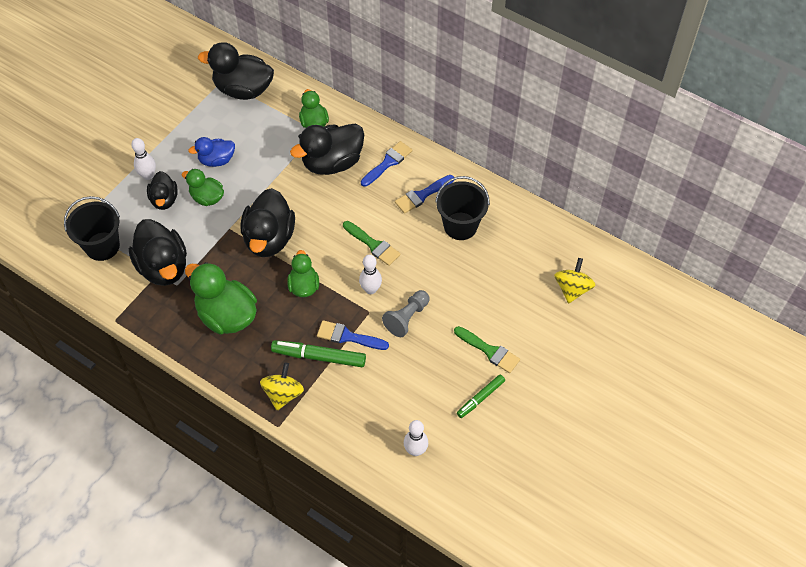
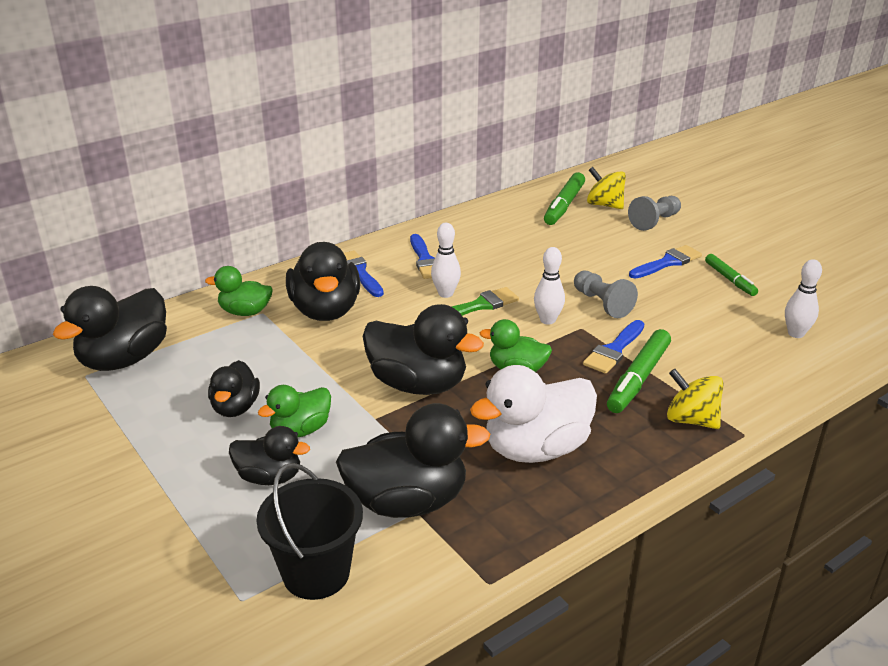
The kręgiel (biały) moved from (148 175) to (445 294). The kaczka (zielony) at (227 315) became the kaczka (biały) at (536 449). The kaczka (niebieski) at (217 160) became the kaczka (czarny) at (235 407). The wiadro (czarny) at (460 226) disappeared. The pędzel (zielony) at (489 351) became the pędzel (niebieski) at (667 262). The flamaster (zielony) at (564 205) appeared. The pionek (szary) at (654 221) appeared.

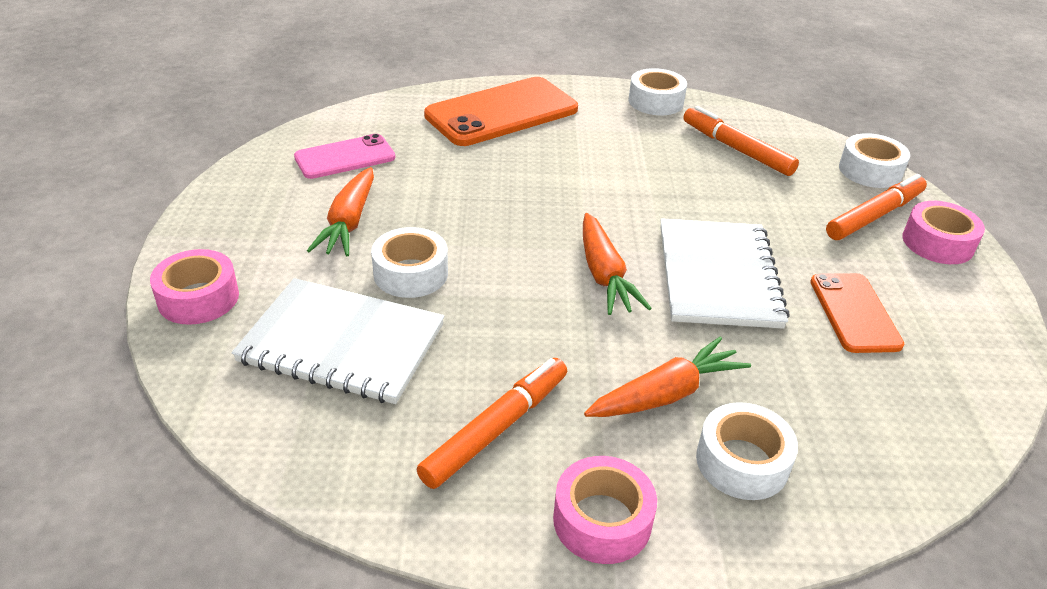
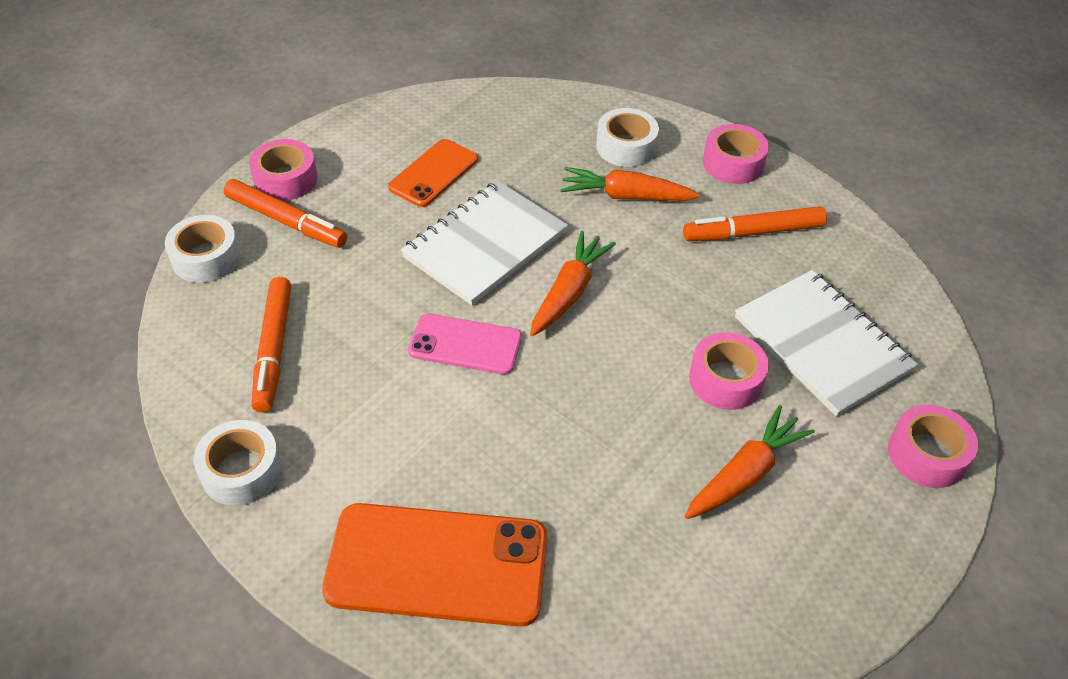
The telefon (różowy) moved from (345 157) to (465 344). The taśma klejąca (biały) at (411 273) became the taśma klejąca (różowy) at (726 380). The flamaster (pomarańczowy) at (875 216) turned 150 degrees counterclockwise.

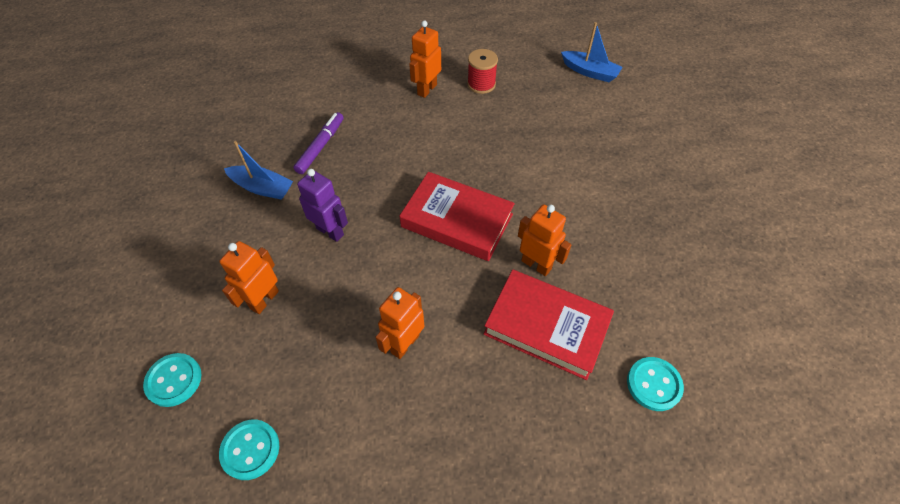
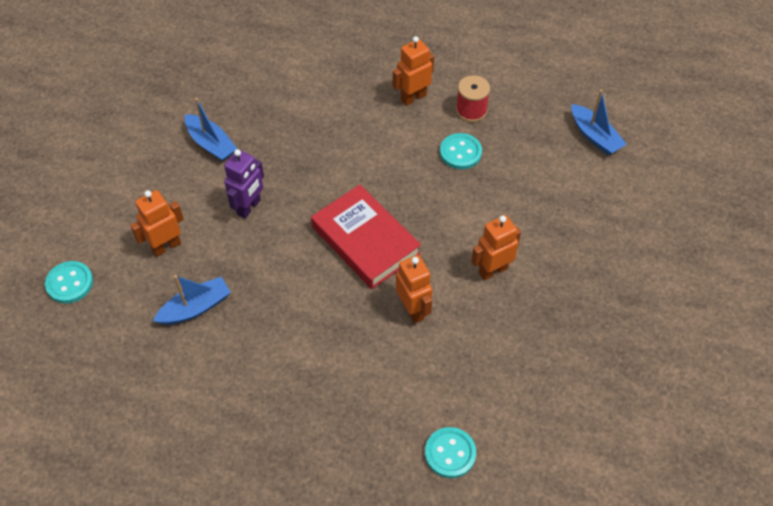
The guzik (turkusowy) moved from (250 450) to (460 152). The flamaster (fioletowy) at (320 147) disappeared. The robot (fioletowy) at (330 231) turned 60 degrees clockwise. The robot (pomarańczowy) moved from (404 343) to (493 270). The książka (czerwony) at (546 327) disappeared. The łódka (niebieski) at (195 308) appeared.

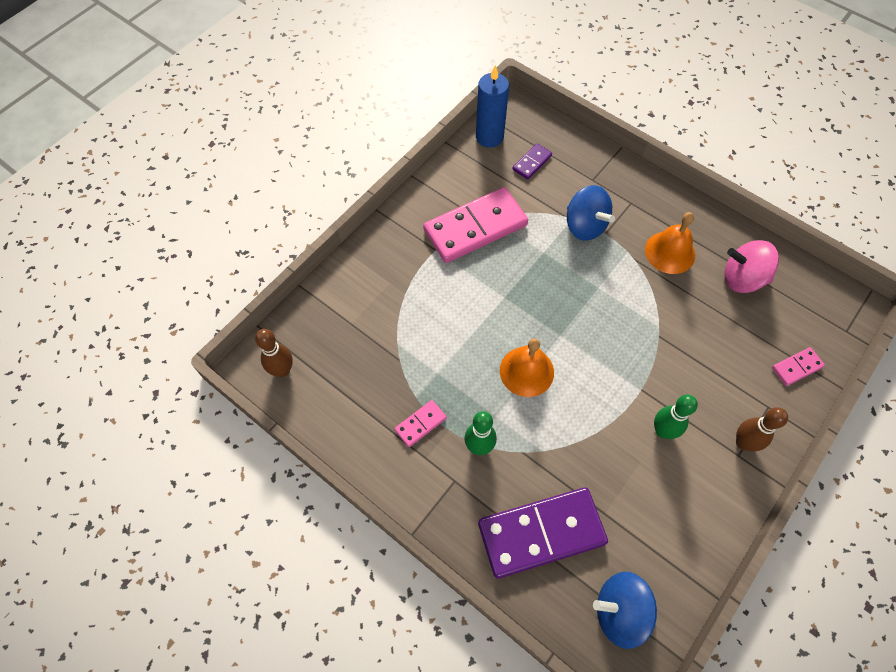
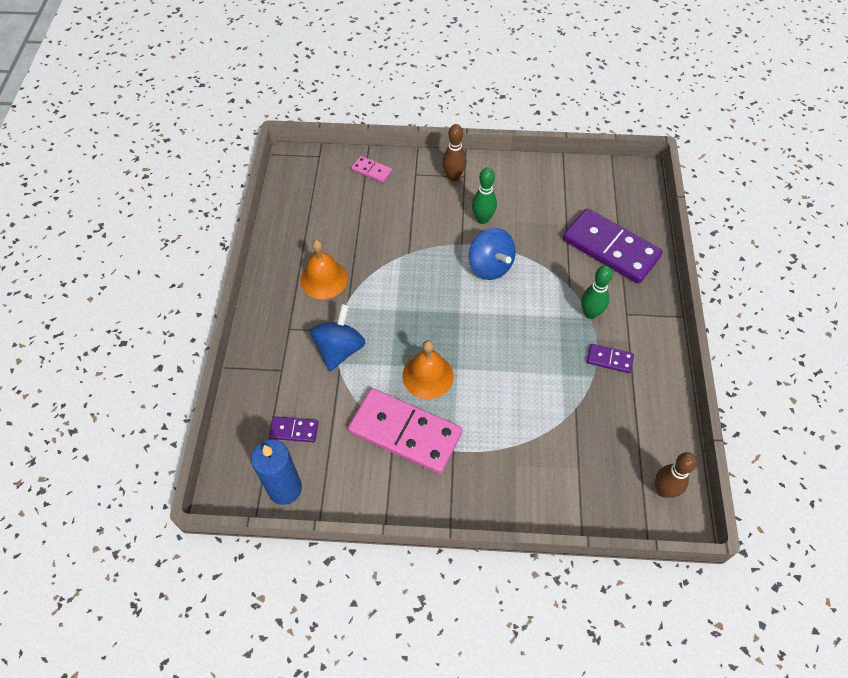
The kostka domina (różowy) at (420 424) became the kostka domina (fioletowy) at (609 359). The dzwonek (pomarańczowy) moved from (526 371) to (428 376). The bączek (niebieski) moved from (620 611) to (490 266). The bączek (różowy) at (742 278) disappeared.

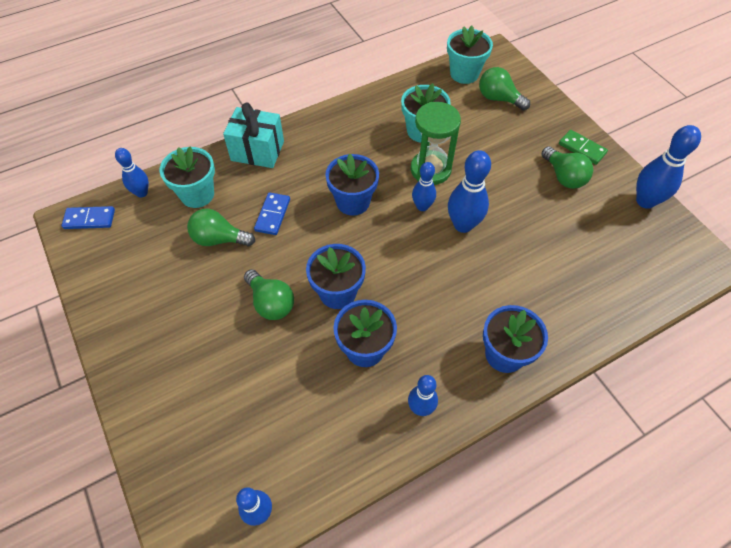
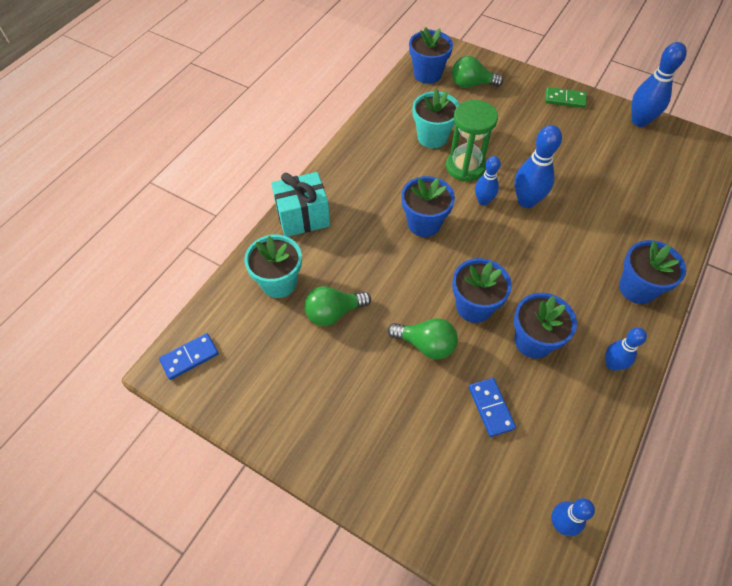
The kręgiel (niebieski) at (142 193) disappeared. The kostka domina (niebieski) moved from (273 215) to (491 408). The doniczka (turkusowy) at (464 74) became the doniczka (niebieski) at (427 74). The żarówka (zielony) at (564 177) disappeared.

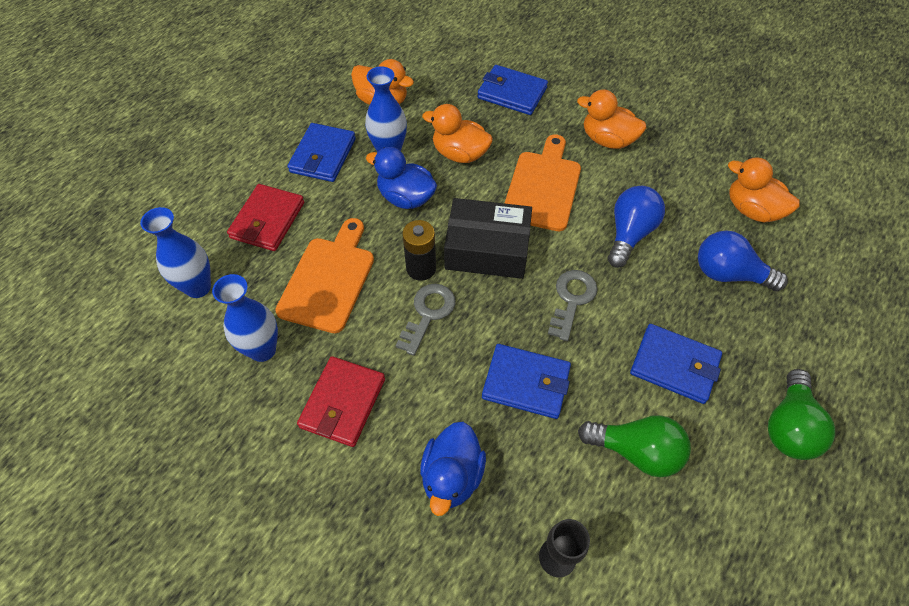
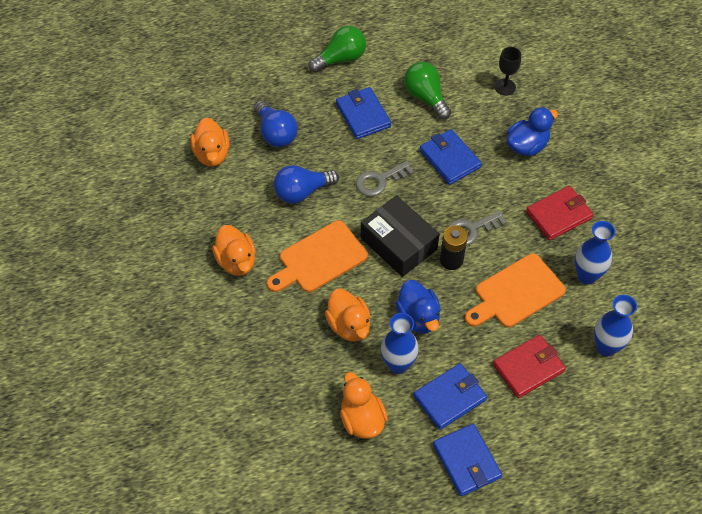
The portfel (niebieski) moved from (512 93) to (466 461).

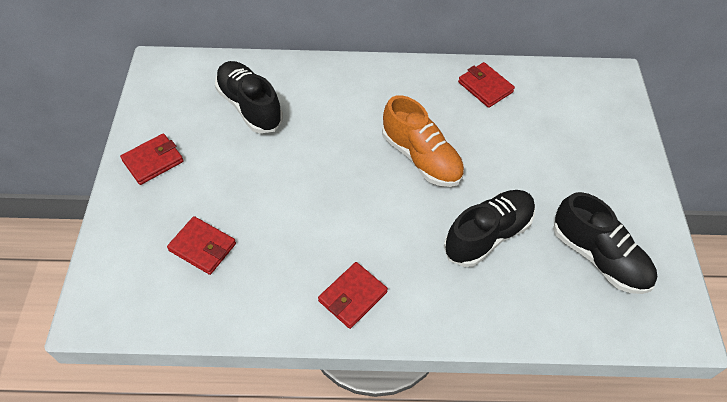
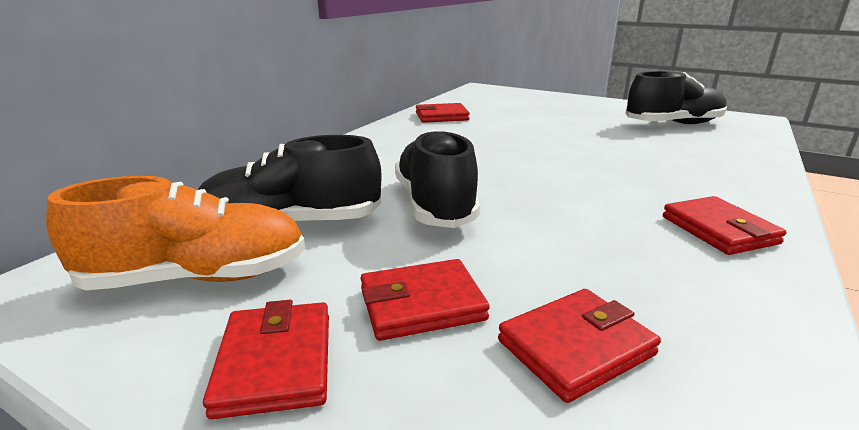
The but (pomarańczowy) moved from (421 158) to (197 277). The but (czarny) moved from (488 235) to (434 205). The portfel (czerwony) at (421 304) appeared.

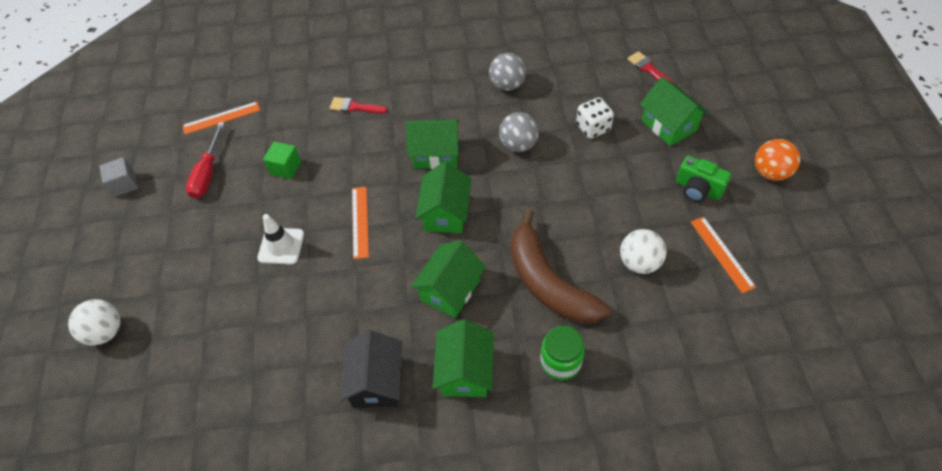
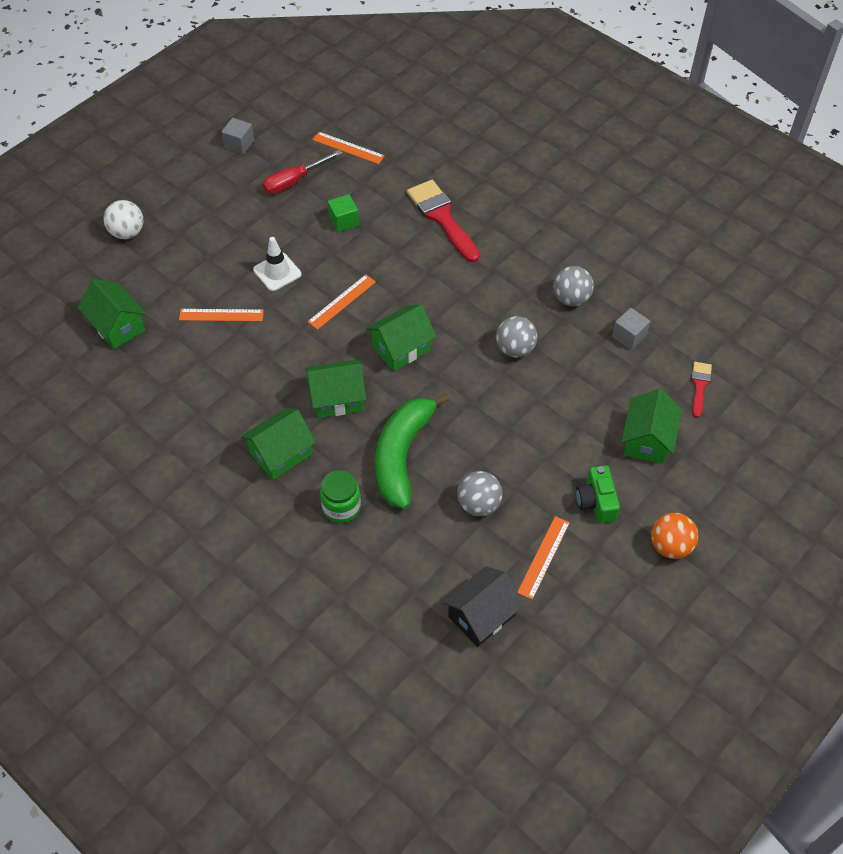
The pędzel (czerwony) at (354 107) changed to 1.89 times the size. The domek (czarny) moved from (376 381) to (481 616). The domek (zielony) moved from (436 154) to (117 326). The banan (brązowy) at (548 282) became the banan (zielony) at (402 455). The kostka do gry (biały) at (593 128) disappeared. The piłka (biały) at (639 262) became the piłka (szary) at (478 504). The linijka (pomarańczowy) at (221 315) appeared. The sześcian (szary) at (629 336) appeared.

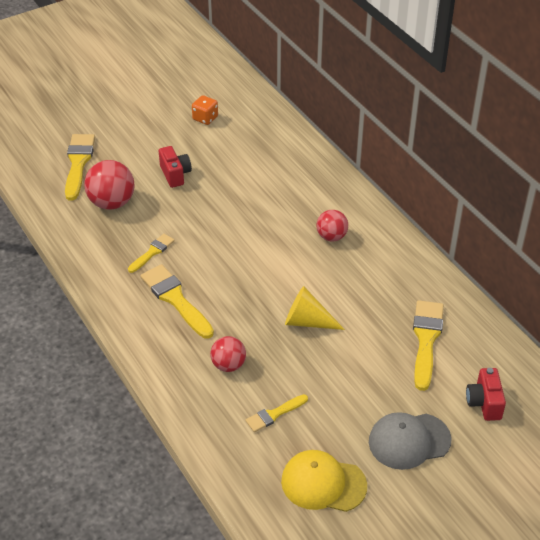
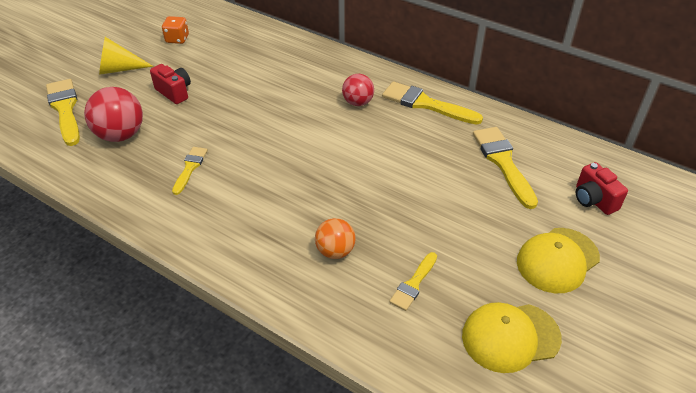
The pędzel (żółty) moved from (175 299) to (426 104). The piłka (czerwony) at (228 365) became the piłka (pomarańczowy) at (335 251). The stożek (żółty) moved from (307 321) to (119 69). The czapka (szary) at (409 441) became the czapka (żółty) at (557 260).

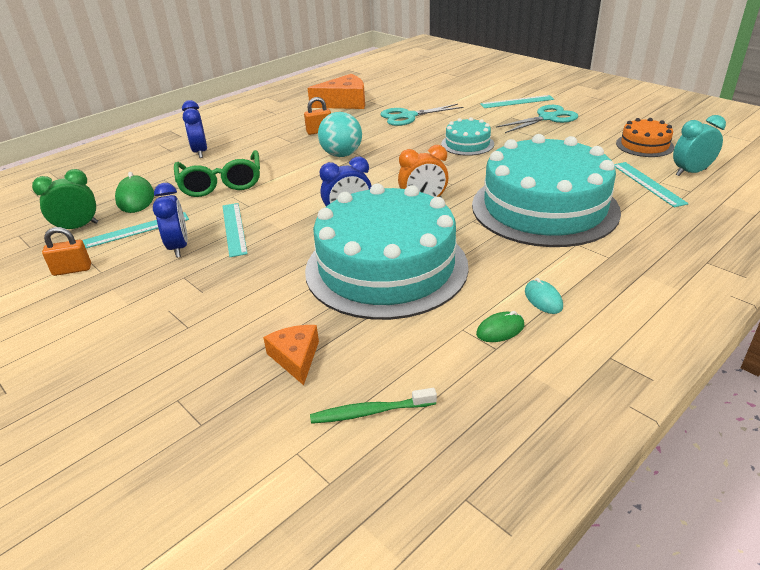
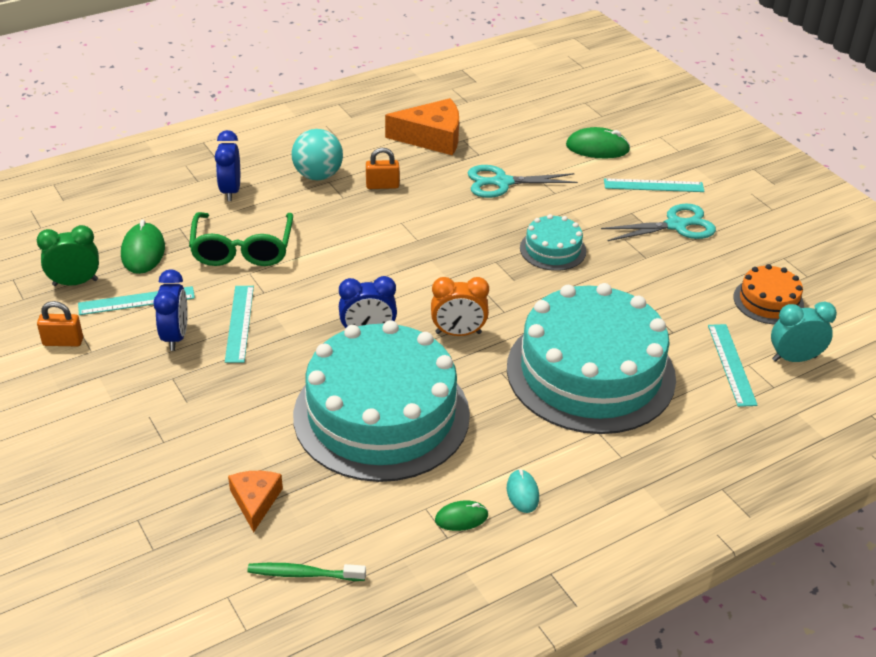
The piłka (turkusowy) moved from (341 155) to (318 175). The myszka (zielony) at (597 148) appeared.

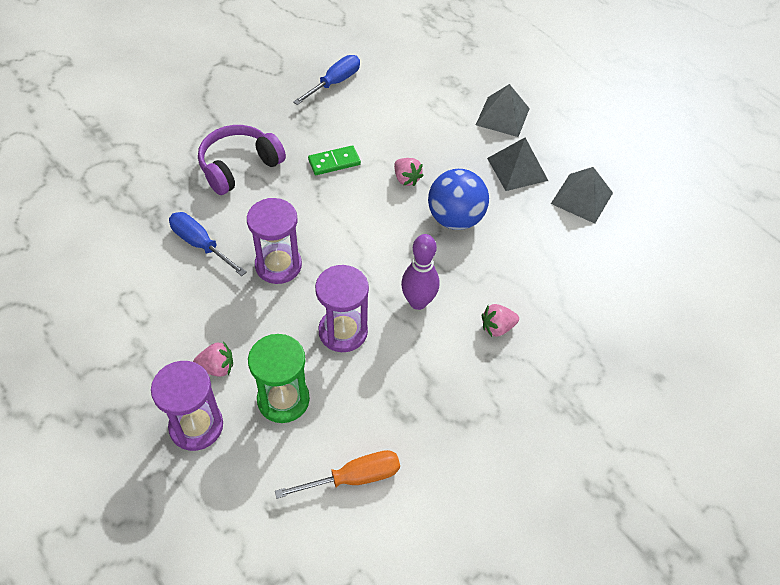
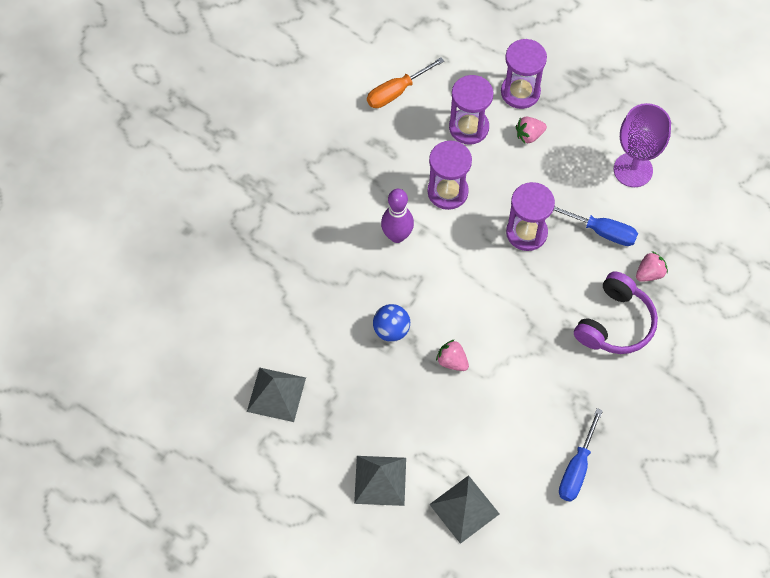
The klepsydra (zielony) at (283 400) became the klepsydra (fioletowy) at (468 127). The kostka domina (zielony) at (334 162) disappeared. The piłka (niebieski) at (455 218) changed to 0.65 times the size. The truskawka (różowy) moved from (497 327) to (649 273). The piramida (szary) moved from (517 169) to (464 509). The kielich (fioletowy) at (633 170) appeared.

